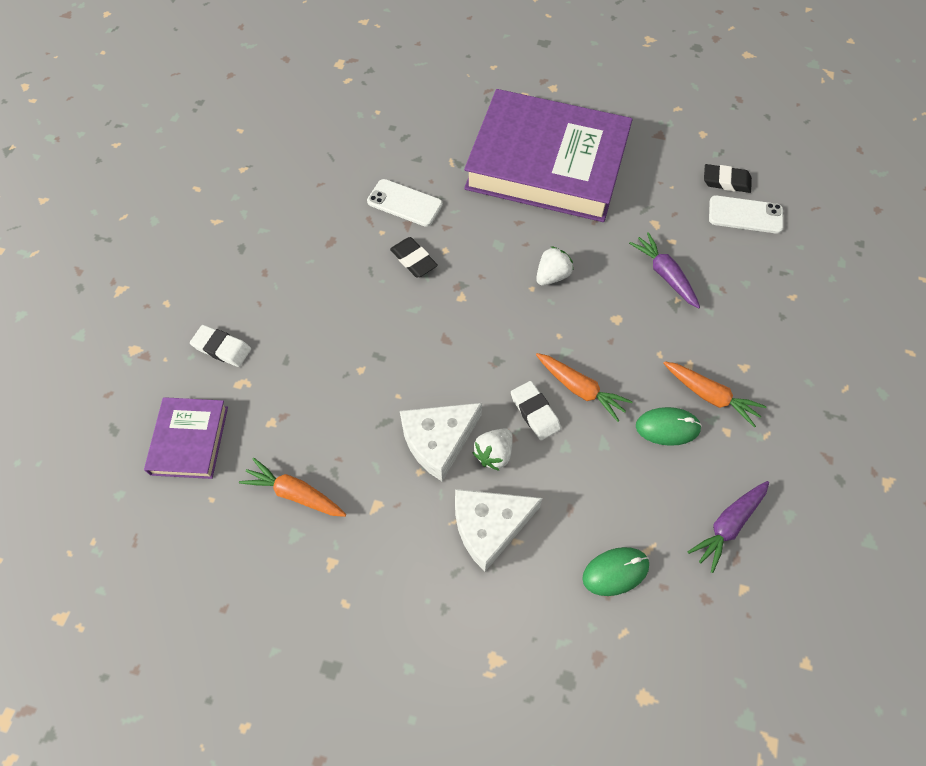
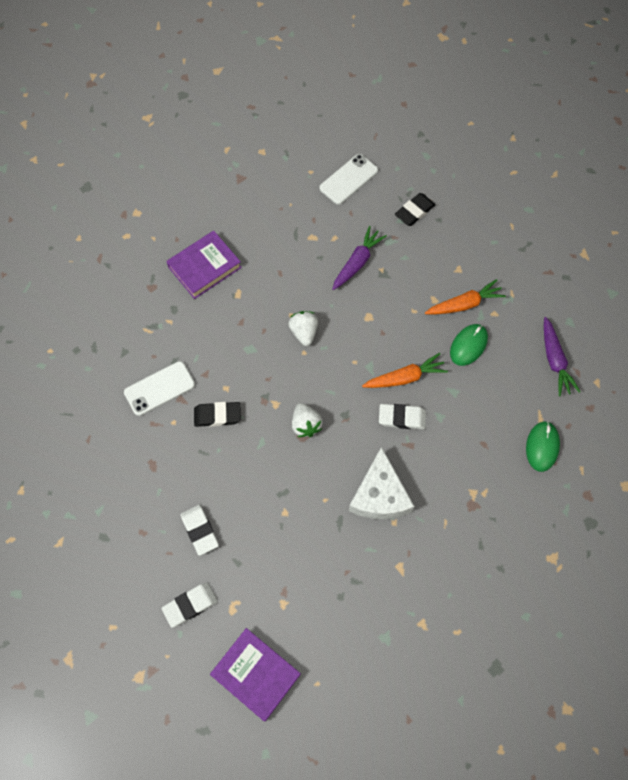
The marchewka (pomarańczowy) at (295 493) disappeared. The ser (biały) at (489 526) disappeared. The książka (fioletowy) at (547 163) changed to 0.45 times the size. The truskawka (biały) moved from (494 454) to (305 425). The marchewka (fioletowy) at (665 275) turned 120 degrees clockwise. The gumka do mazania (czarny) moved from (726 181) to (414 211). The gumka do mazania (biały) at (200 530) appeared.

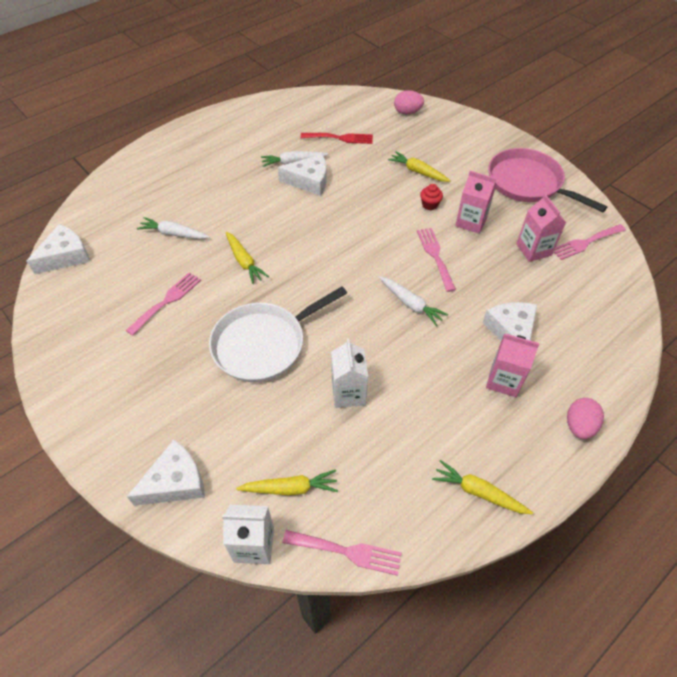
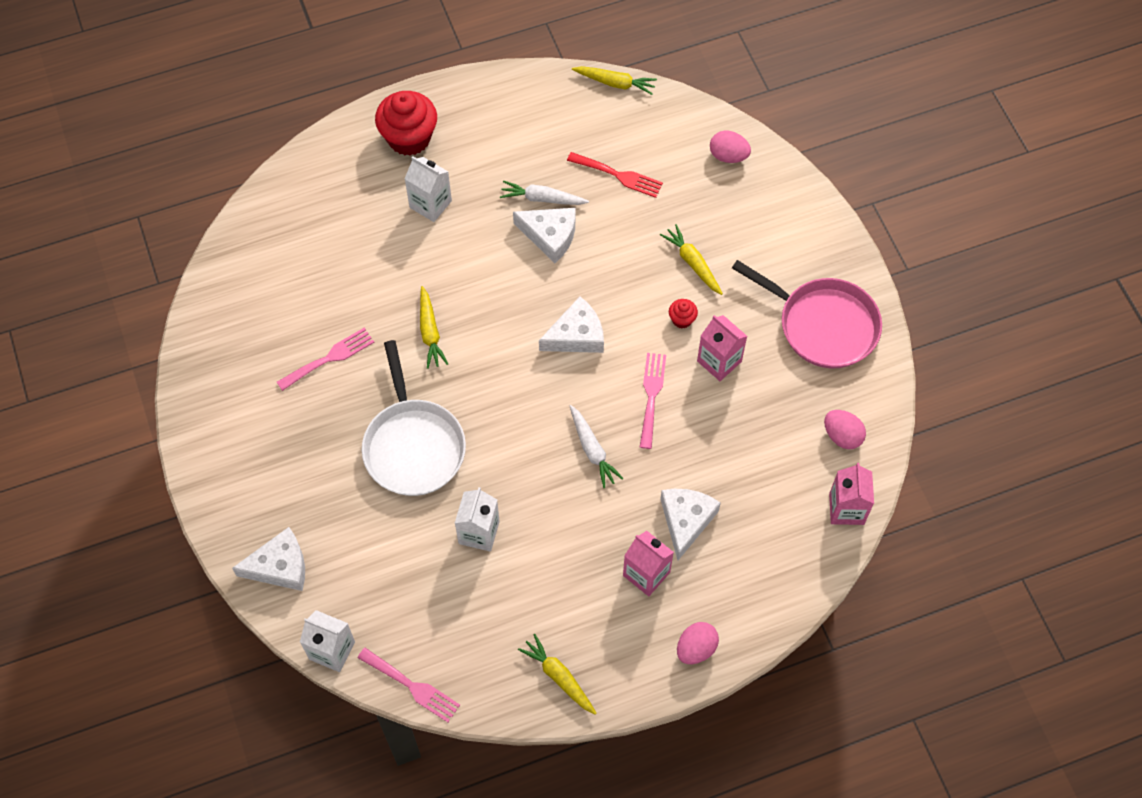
The ser (biały) moved from (66 256) to (576 335). The marchewka (biały) at (174 234) disappeared. The patelnia (biały) at (263 344) turned 90 degrees counterclockwise. The marchewka (żółty) moved from (290 488) to (615 83). The patelnia (różowy) at (527 183) turned 150 degrees clockwise. The karton mleka (różowy) moved from (533 250) to (846 509). The widelec (różowy) at (585 243) was replaced by the jajko (różowy) at (842 436). The muffinka (czerwony) at (409 138) appeared. The karton mleka (biały) at (430 204) appeared.

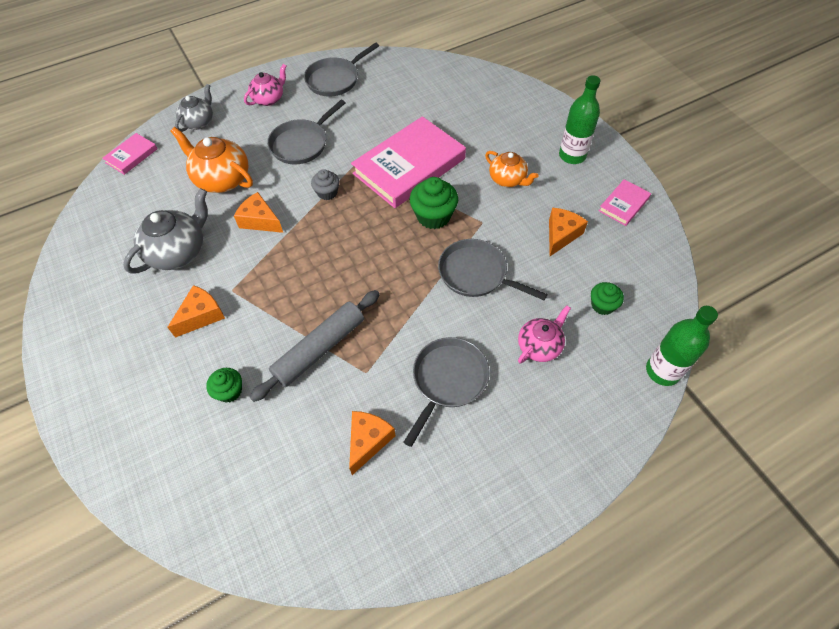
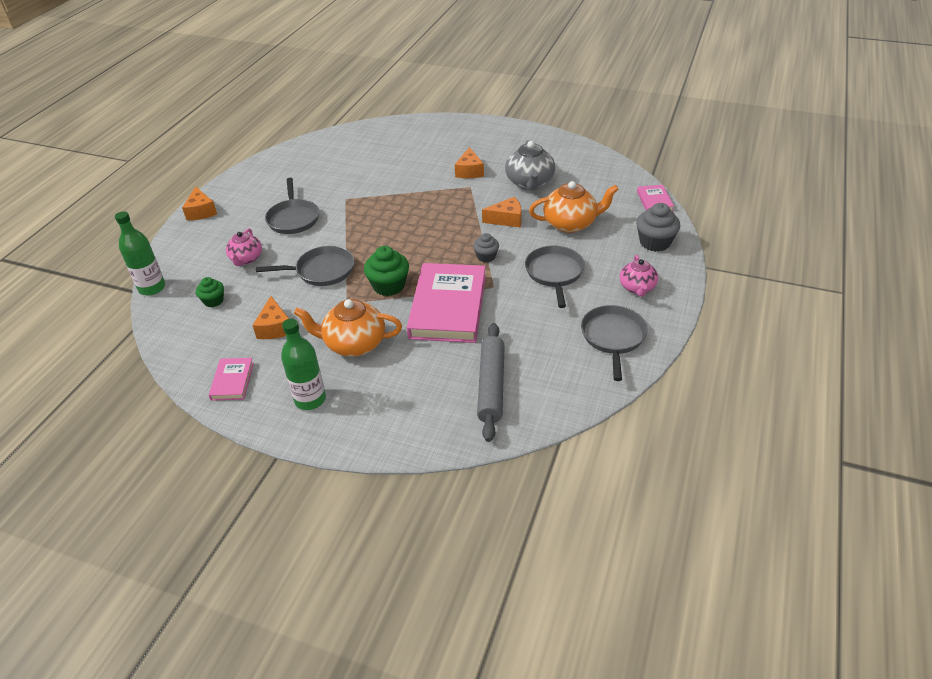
The imbryk (szary) at (199 122) was replaced by the muffinka (szary) at (655 242). The muffinka (zielony) at (229 391) disappeared. The wałek do ciasta (szary) moved from (319 349) to (491 386). The ser (pomarańczowy) moved from (368 441) to (201 211). The imbryk (pomarańczowy) at (508 179) changed to 1.57 times the size.

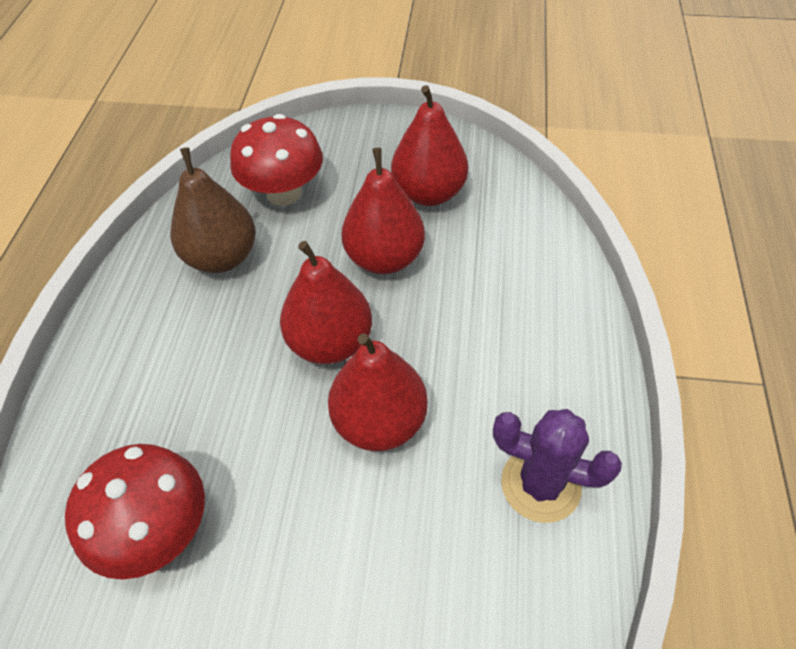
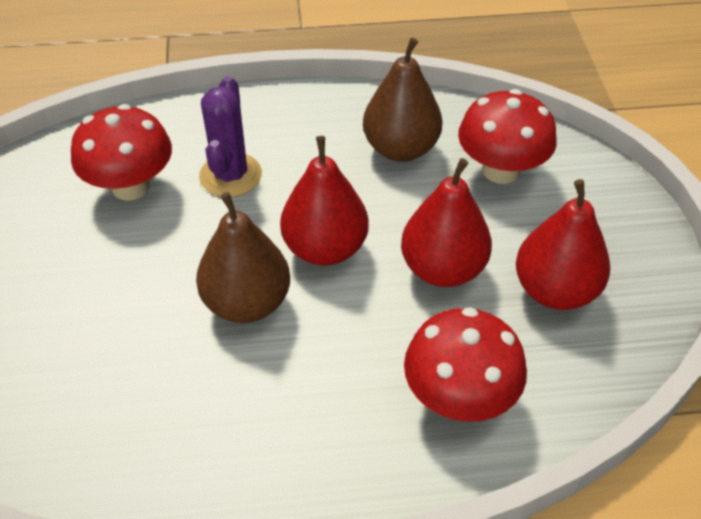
The gruszka (czerwony) at (379 421) became the gruszka (brązowy) at (247 303). The kaktus (fioletowy) moved from (540 484) to (230 175). The grzyb (czerwony) at (459 397) appeared.

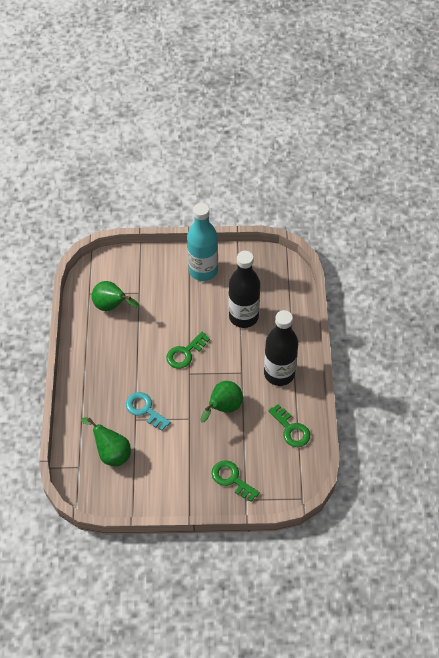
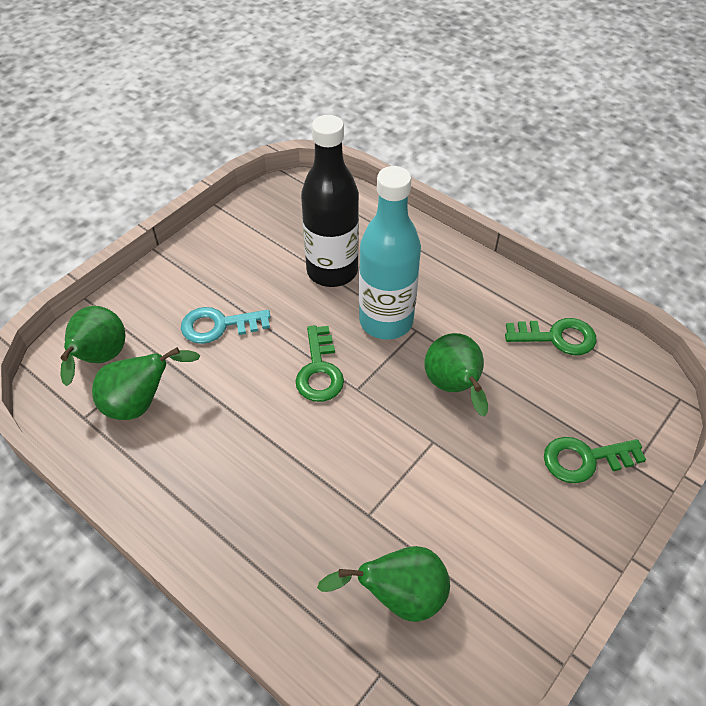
The klucz (turkusowy) moved from (144 409) to (218 326). The butelka (turkusowy) moved from (203 270) to (386 321). The butelka (czarny) at (279 373) disappeared. The gruszka (zielony) at (100 360) appeared.

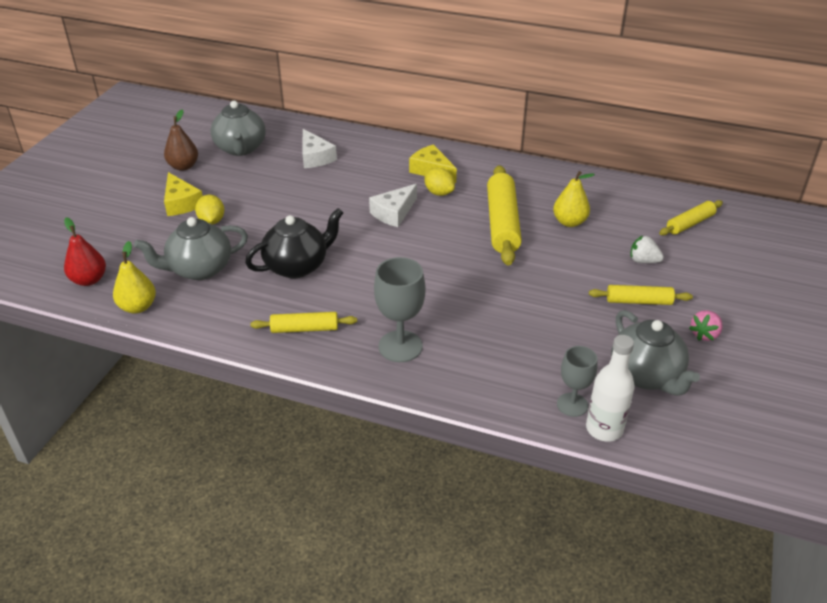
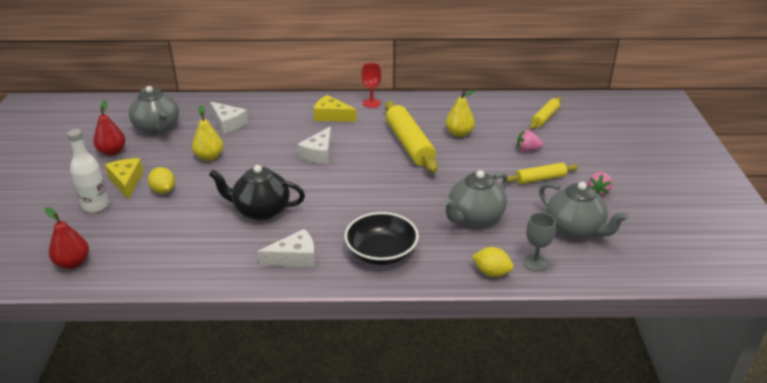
The gruszka (żółty) moved from (138 307) to (209 157). The imbryk (szary) moved from (199 269) to (475 217). The gruszka (brązowy) at (183 166) became the gruszka (czerwony) at (112 152). The ser (żółty) at (181 203) turned 150 degrees counterclockwise. The imbryk (czarny) at (297 266) turned 120 degrees counterclockwise. The wałek do ciasta (żółty) at (304 329) was replaced by the ser (biały) at (294 257). The kielich (szary) at (400 346) was replaced by the miska (czarny) at (381 252). The cytryna (żółty) moved from (439 193) to (491 272). The butelka (biały) moved from (604 429) to (95 206). The truskawka (biały) at (643 261) became the truskawka (różowy) at (527 150). The kielich (czerwony) at (371 103) appeared.

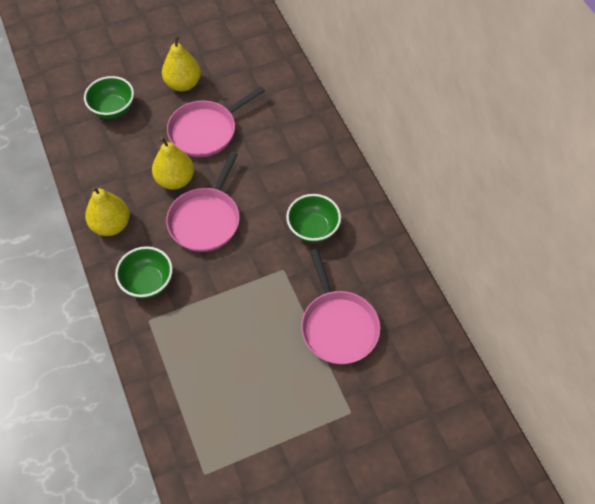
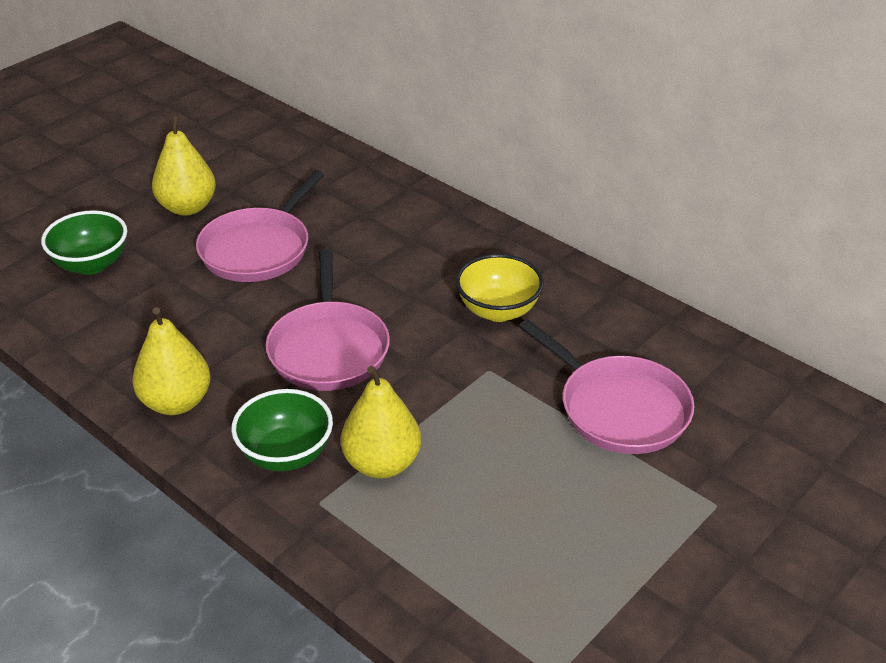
The gruszka (żółty) moved from (175 180) to (382 463). The miska (zielony) at (313 229) became the miska (żółty) at (498 310).

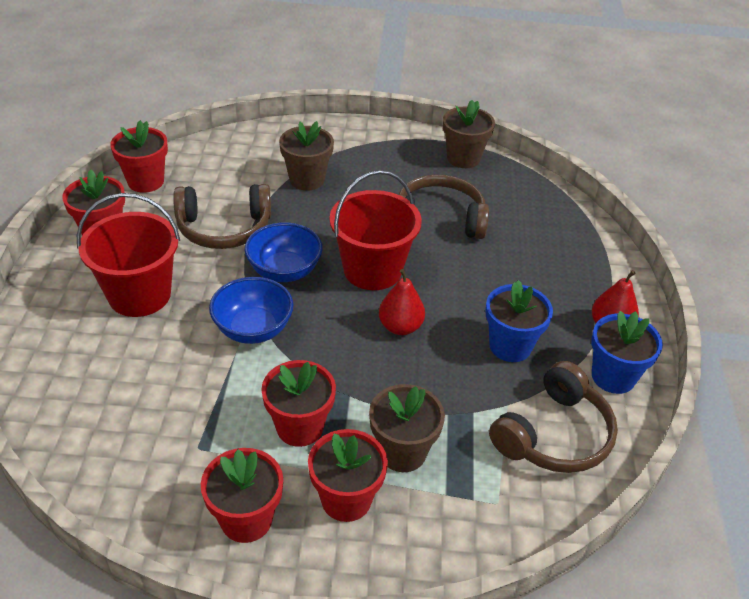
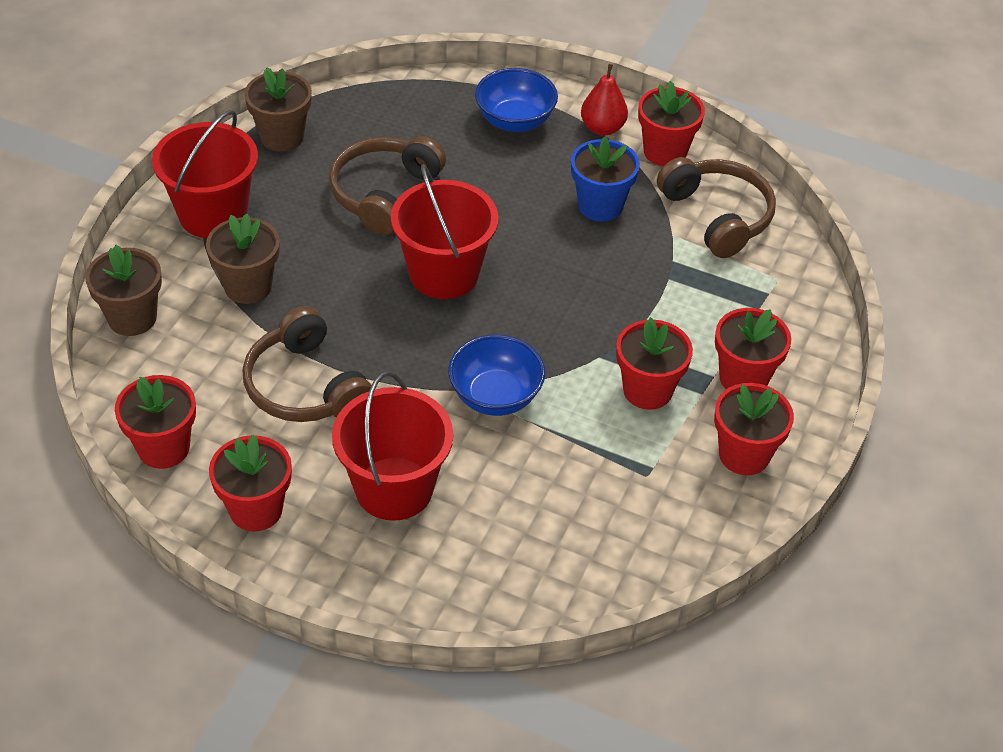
The słuchawki (brązowy) at (224 228) turned 135 degrees clockwise. The miska (niebieski) moved from (284 271) to (515 121). The doniczka (brązowy) moved from (402 452) to (132 318). The gruszka (czerwony) at (400 327) disappeared. The doniczka (niebieski) at (613 376) became the doniczka (czerwony) at (665 152). The wiadro (czerwony) at (213 214) appeared.

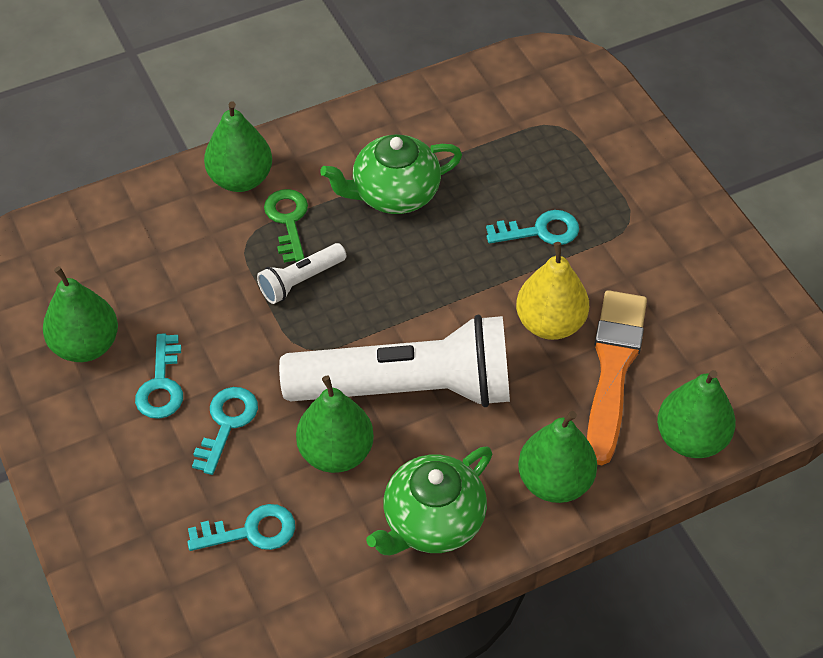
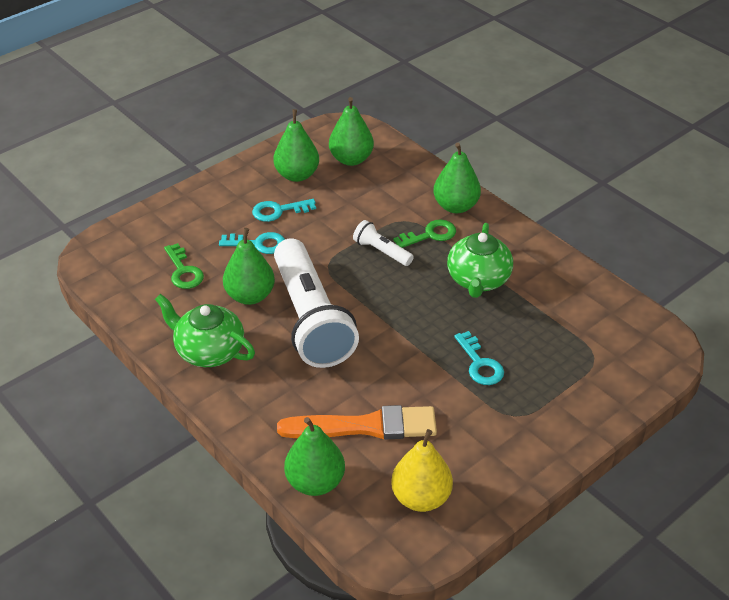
The klucz (turkusowy) at (250 531) became the klucz (zielony) at (183 271). The imbryk (zielony) at (394 194) turned 135 degrees counterclockwise. The gruszka (żółty) moved from (550 323) to (421 497). The gruszka (zielony) moved from (555 482) to (351 159).

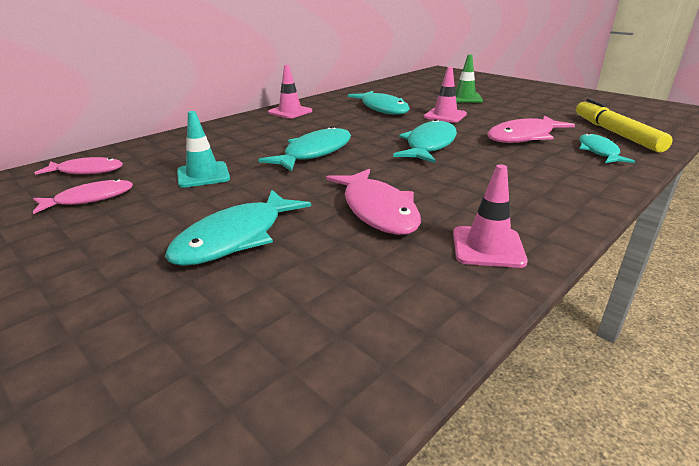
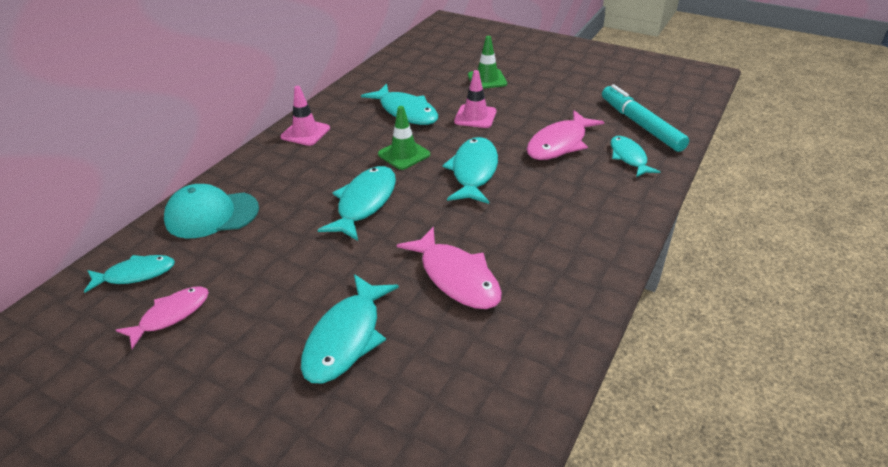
The ryba (różowy) at (87 171) became the ryba (turkusowy) at (136 274). The pachołek (turkusowy) at (203 175) disappeared. The pachołek (różowy) at (488 247) disappeared. The flamaster (żółty) at (616 133) became the flamaster (turkusowy) at (641 125). The czapka (turkusowy) at (211 215) appeared. The pachołek (zielony) at (404 154) appeared.

